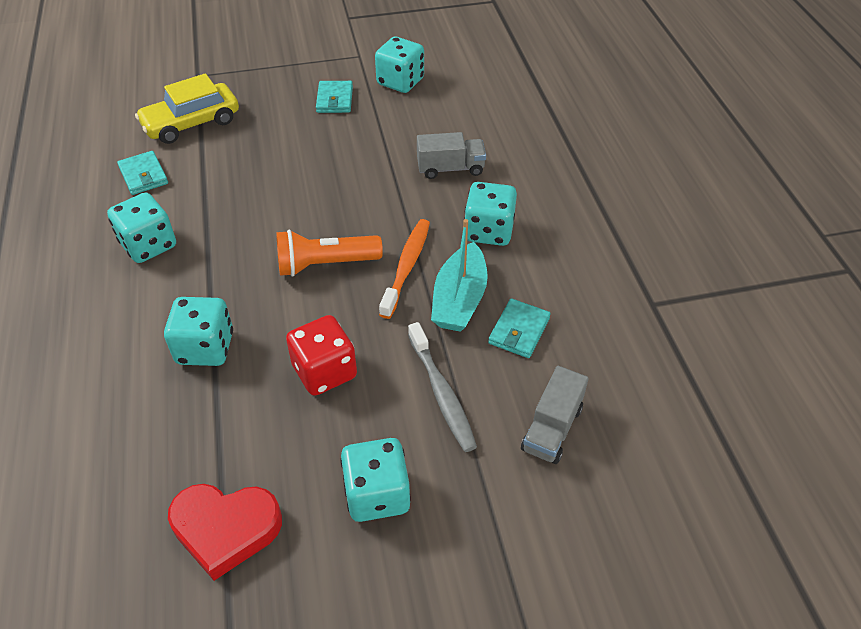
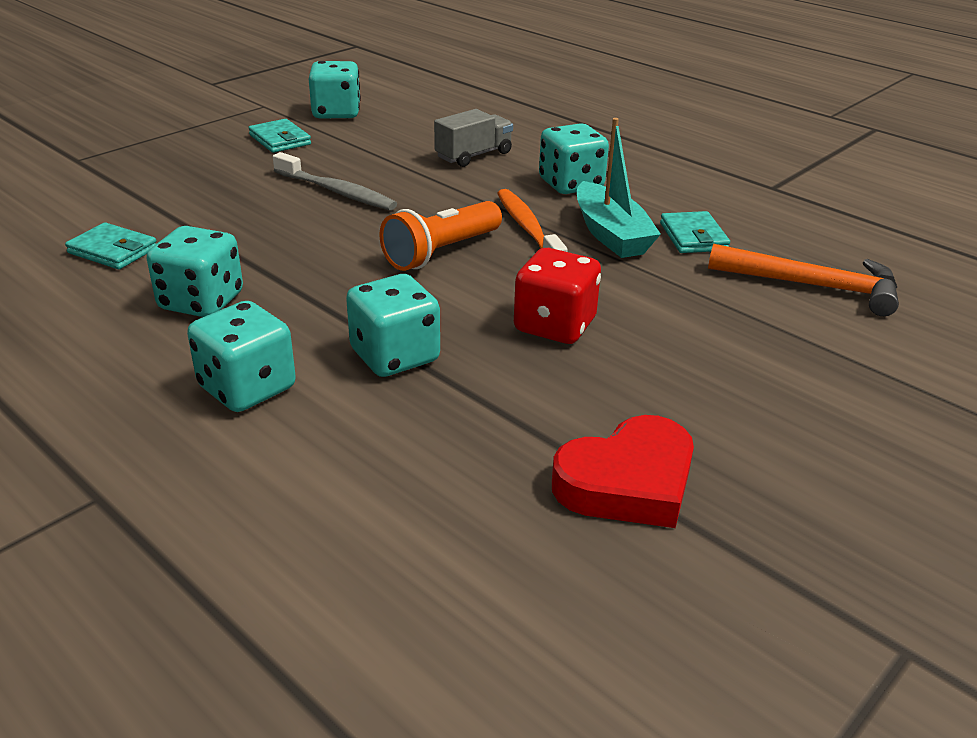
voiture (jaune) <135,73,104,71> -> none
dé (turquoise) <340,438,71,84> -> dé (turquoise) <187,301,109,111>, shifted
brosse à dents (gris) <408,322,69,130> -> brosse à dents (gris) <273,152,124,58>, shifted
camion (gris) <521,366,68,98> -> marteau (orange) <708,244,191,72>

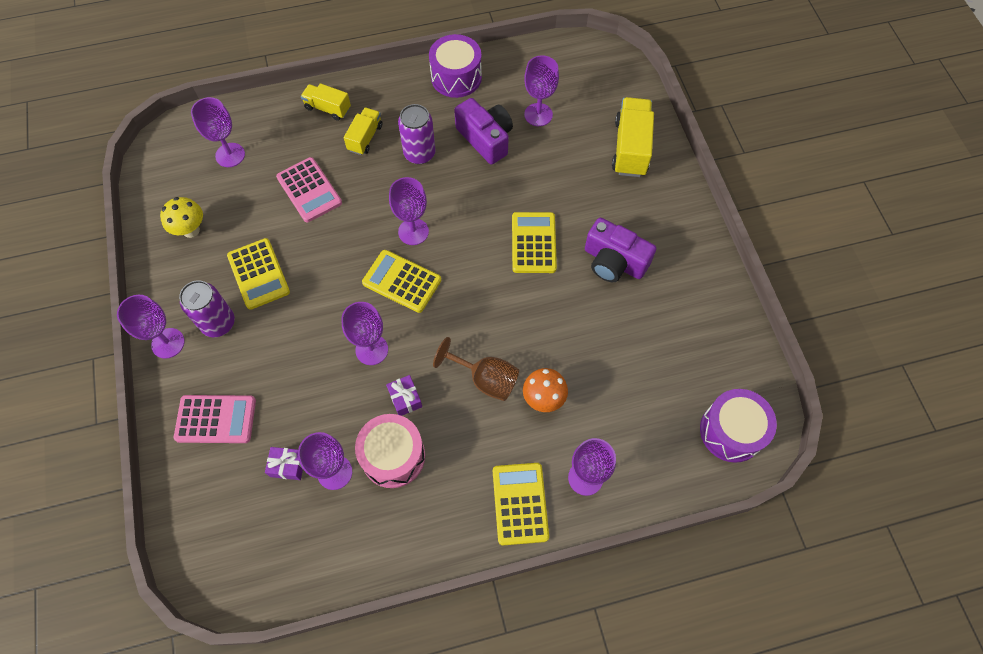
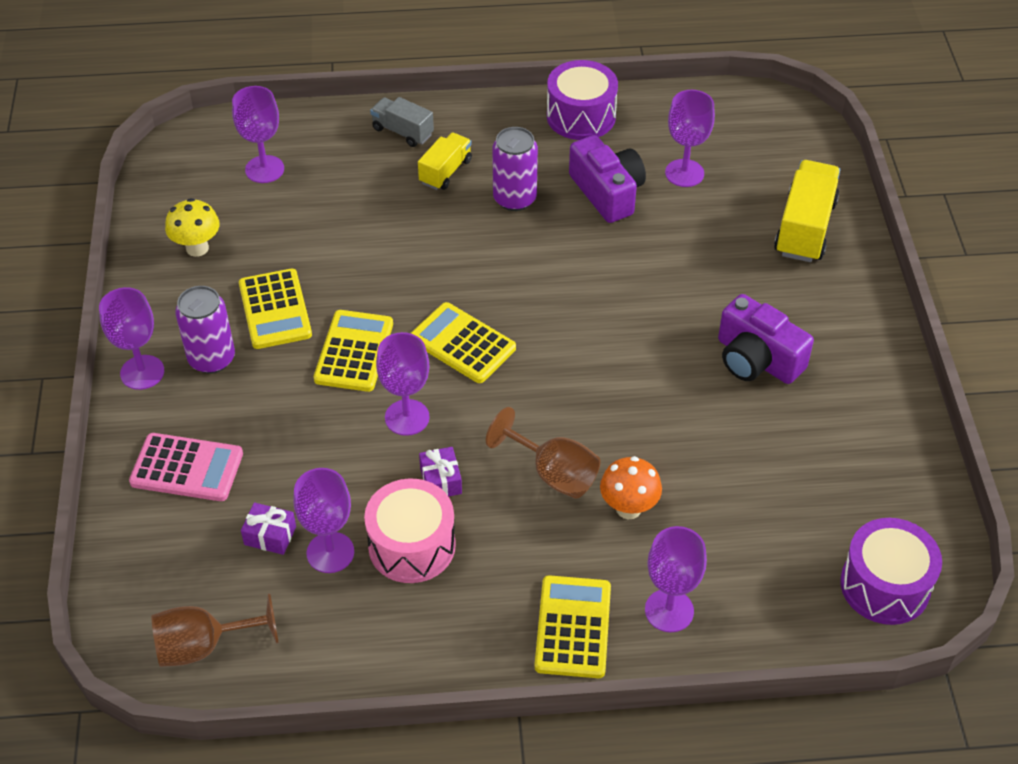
calculatrice (rose) <276,157,66,65> -> none
camion (jaune) <301,83,50,38> -> camion (gris) <370,97,64,50>
verre à pied (violet) <389,177,40,68> -> none
calculatrice (jaune) <512,212,45,61> -> calculatrice (jaune) <314,310,79,82>, shifted
none -> verre à pied (marron) <151,593,128,74>

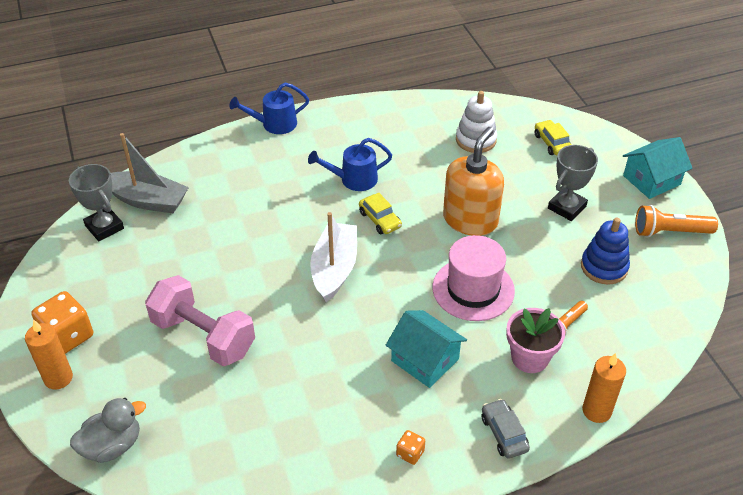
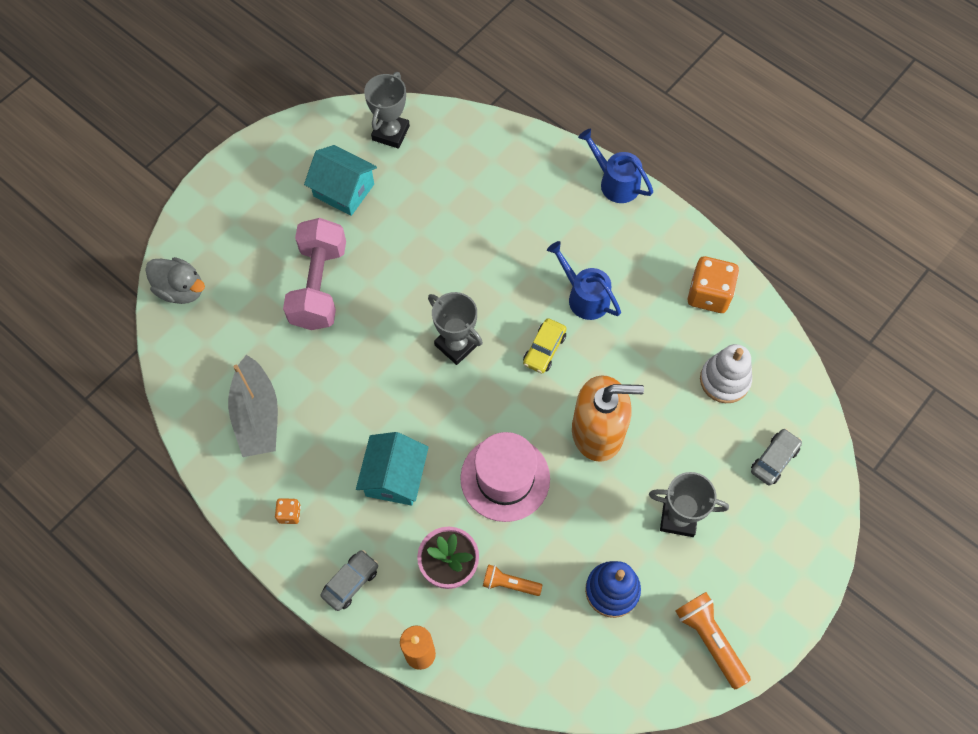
bougie (orange) <25,319,48,71> -> none
dé (orange) <31,291,62,63> -> dé (orange) <688,256,51,57>, shifted
bateau (gris) <110,133,79,80> -> bateau (gris) <228,355,50,102>, shifted
bateau (blanc) <310,212,47,90> -> trophée (gris) <428,292,55,73>
voiture (jaune) <535,120,36,35> -> voiture (gris) <751,429,51,57>
maison (turquoise) <623,137,70,62> -> maison (turquoise) <304,145,73,71>, shifted

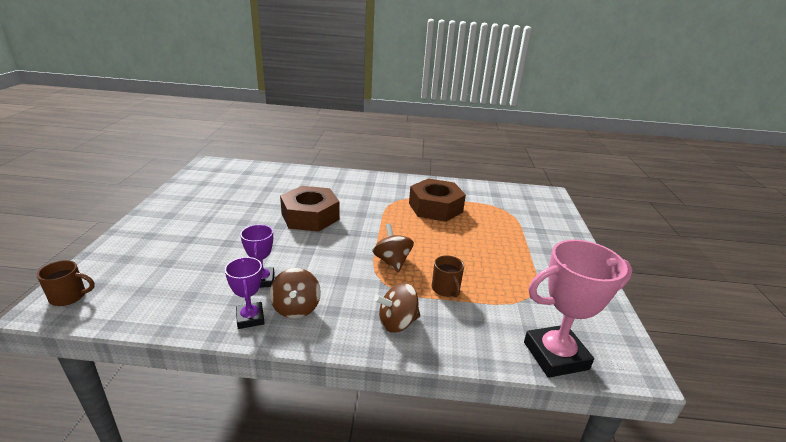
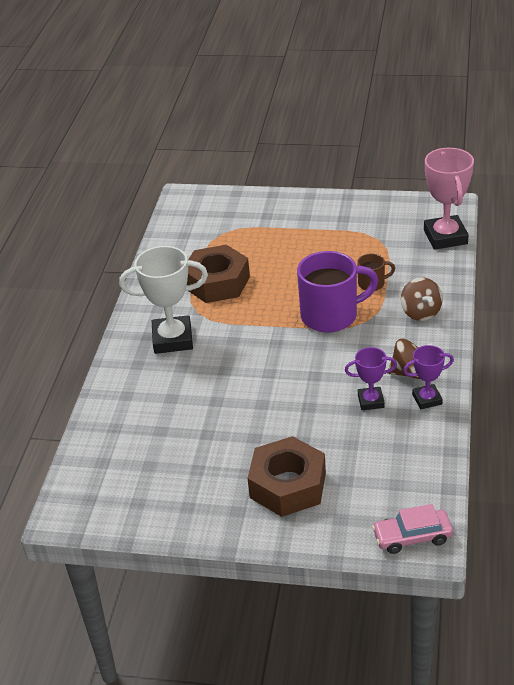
tasse (marron) <37,260,58,46> -> voiture (rose) <372,504,81,50>
écrou (marron) <280,186,59,46> -> écrou (marron) <248,436,78,81>, shifted
toupie (marron) <372,223,42,50> -> tasse (violet) <297,251,82,81>
none -> trophée (blanc) <119,246,89,108>

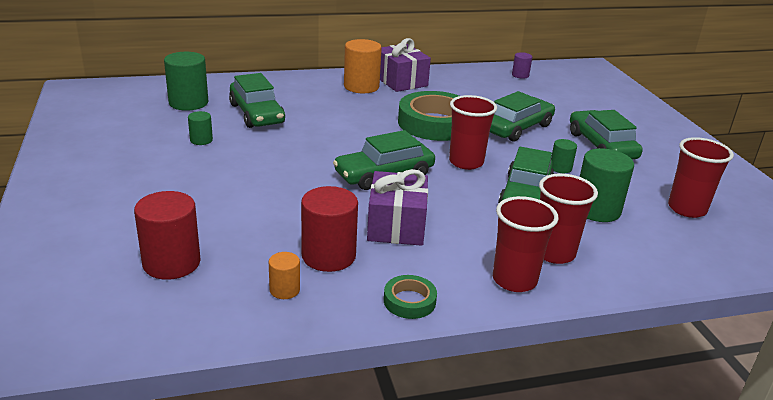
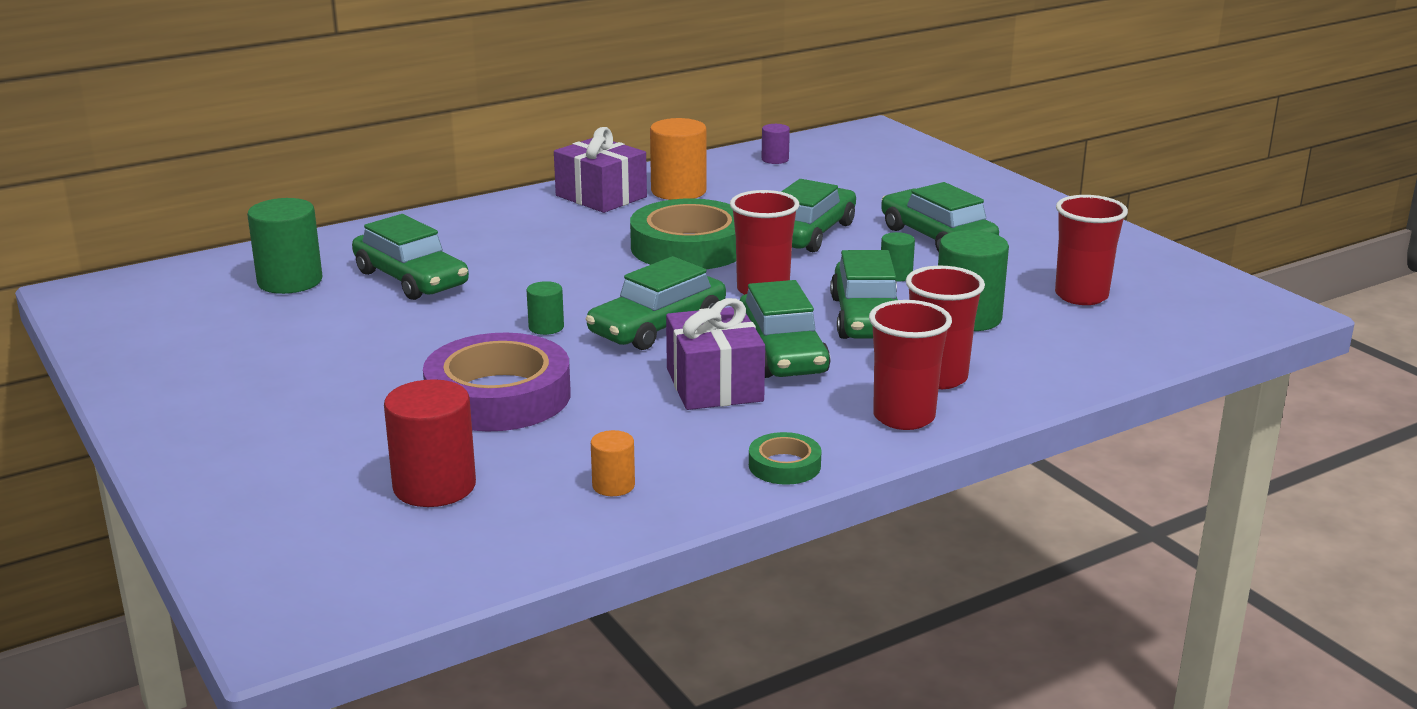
cylindre (vert) <188,111,25,34> -> cylindre (vert) <527,281,37,54>, shifted
cylindre (rouge) <301,186,57,86> -> none
cylindre (orange) <344,39,38,54> -> cylindre (orange) <650,118,57,82>, shifted
none -> ruban adhésif (violet) <423,333,148,98>
none -> voiture (vert) <740,280,90,98>

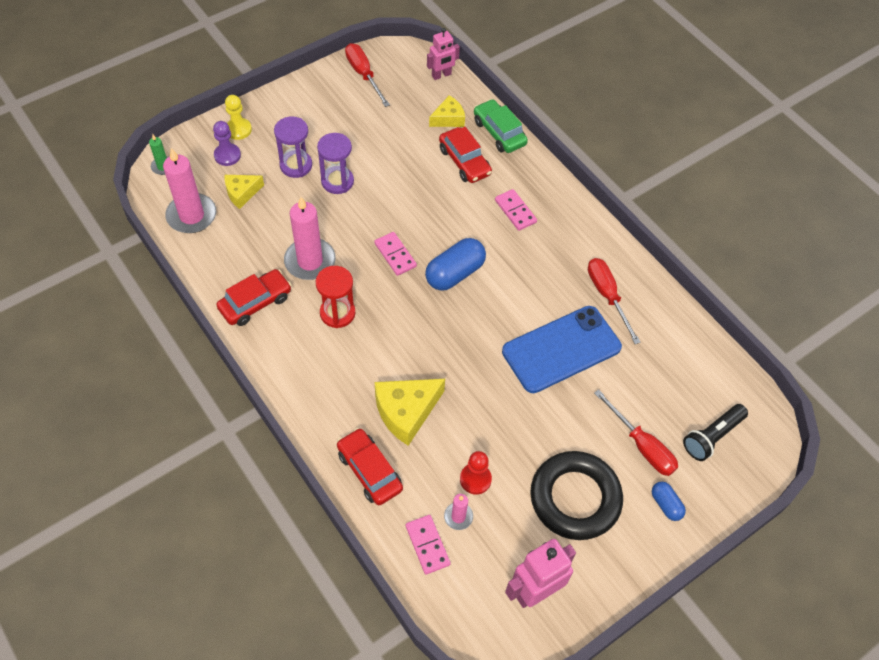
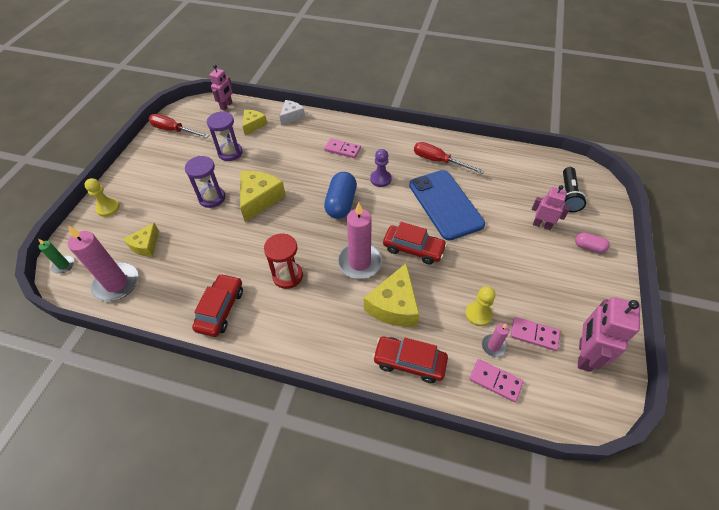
pion (violet) <213,121,28,45> -> pion (violet) <370,149,22,38>, shifted
sablier (violet) <274,116,38,62> -> sablier (violet) <207,111,36,50>, shifted
bougie (rose) <284,197,52,83> -> bougie (rose) <338,203,44,76>, shifted
domino (rose) <374,232,43,44> -> domino (rose) <510,317,50,34>, shifted
voiture (rouge) <439,127,53,56> -> voiture (rouge) <383,222,64,43>, shifted
pion (rouge) <460,451,32,44> -> pion (jaune) <465,286,31,40>
voiture (vert) <474,99,54,54> -> fromage (blanc) <280,100,25,25>
téléphone (bleu) <502,306,120,87> -> téléphone (bleu) <409,170,76,71>, 45 degrees counterclockwise
anneau (noir) <530,451,93,89> -> none
tournevis (rouge) <594,389,84,87> -> robot (rose) <532,185,38,45>
gélule (bleu) <652,482,34,39> -> gélule (rose) <575,233,35,20>
none -> fromage (jaune) <240,171,46,51>

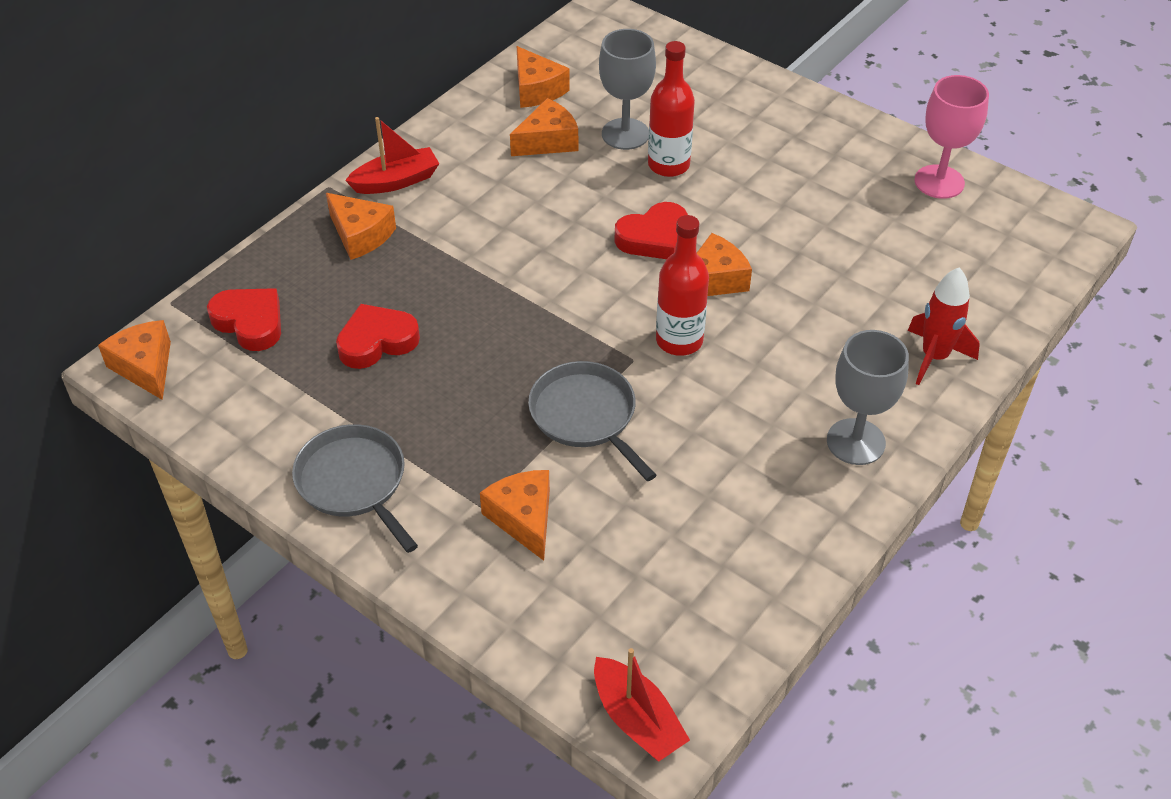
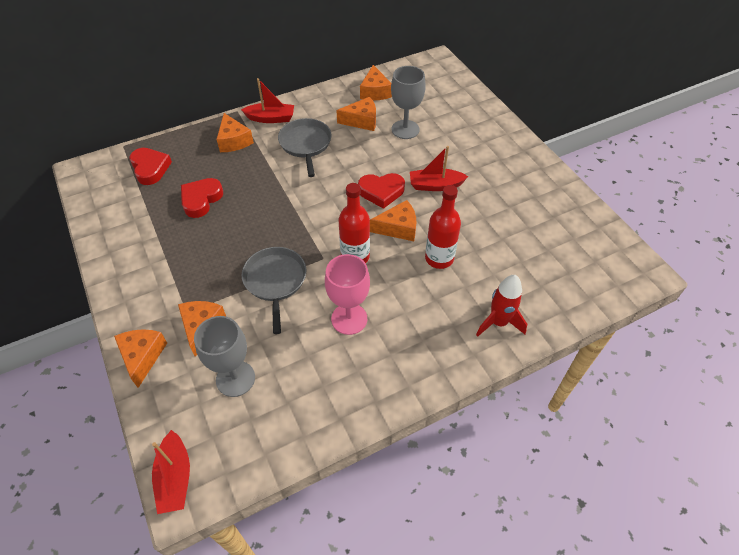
fromage (orange) <98,320,73,80> -> fromage (orange) <114,329,53,59>, shifted
poêle (gris) <292,424,126,129> -> poêle (gris) <278,118,54,59>, shifted
cœur (rouge) <336,304,84,65> -> cœur (rouge) <181,178,42,40>, 60 degrees counterclockwise
bouteille (rouge) <648,41,47,136> -> bouteille (rouge) <425,185,36,84>, shifted
verre à pied (gris) <827,330,82,135> -> verre à pied (gris) <194,316,61,81>, shifted
verre à pied (rose) <914,75,75,124> -> verre à pied (rose) <325,254,45,81>, shifted
none -> bateau (rouge) <410,146,58,45>

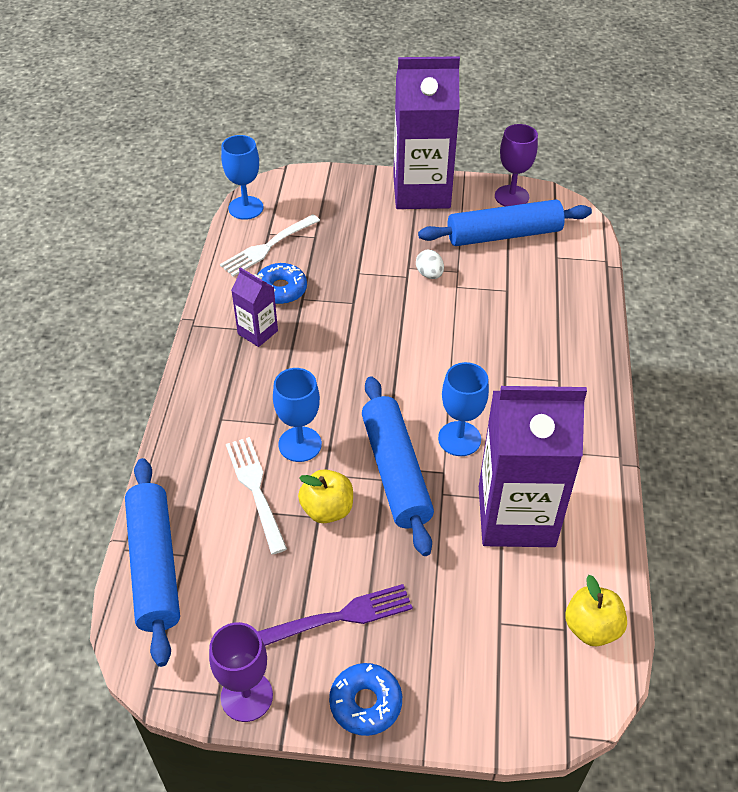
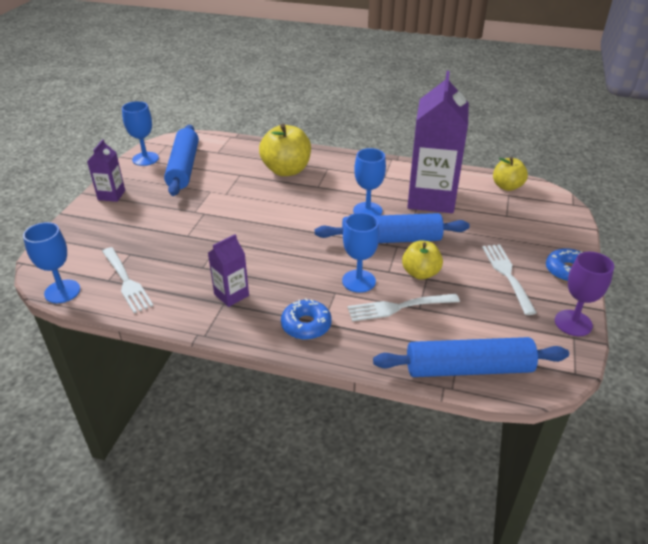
beignet (bleu) <257,263,50,41> -> beignet (bleu) <281,298,51,42>, shifted
fourchette (violet) <257,584,156,62> -> fourchette (blanc) <482,244,55,71>
brique de lait (violet) <393,56,67,153> -> brique de lait (violet) <87,139,38,63>, x0.47
œuf (blanc) <416,250,28,29> -> none
verre à pied (violet) <495,124,43,82> -> verre à pied (bleu) <122,101,37,65>
none -> pomme (jaune) <259,124,52,52>

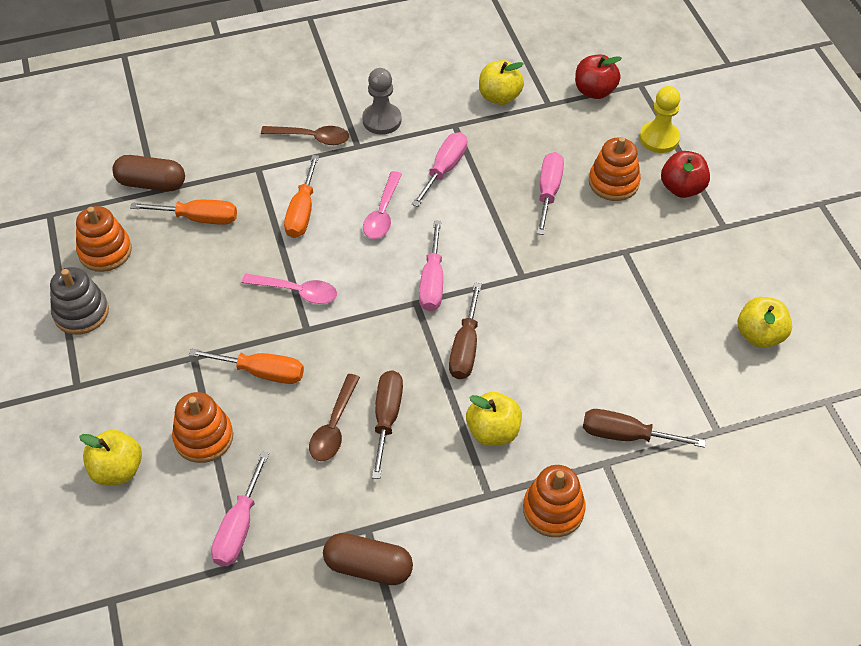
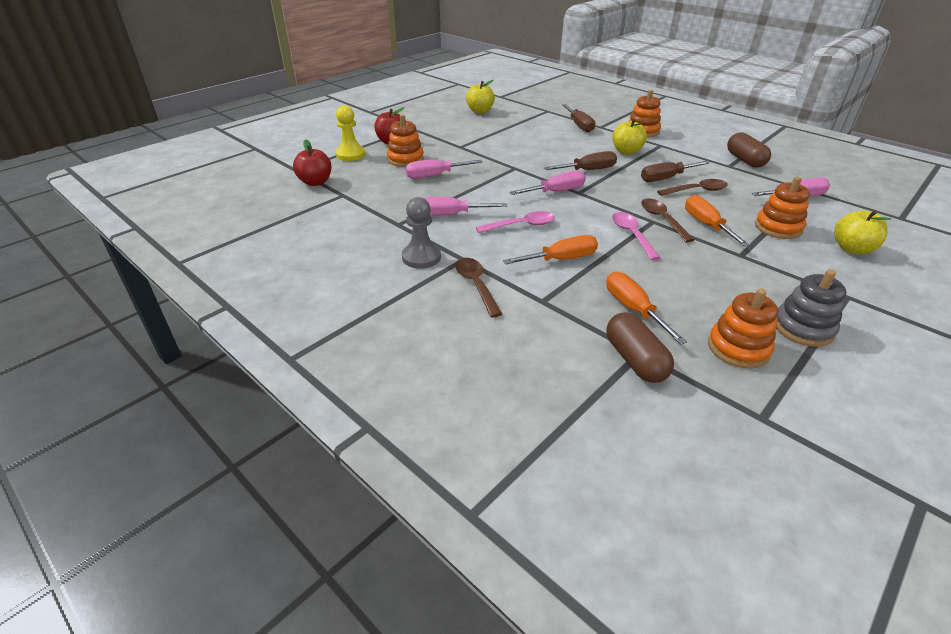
pomme (jaune) <479,60,45,45> -> none
none -> cuillère (marron) <641,198,53,45>

